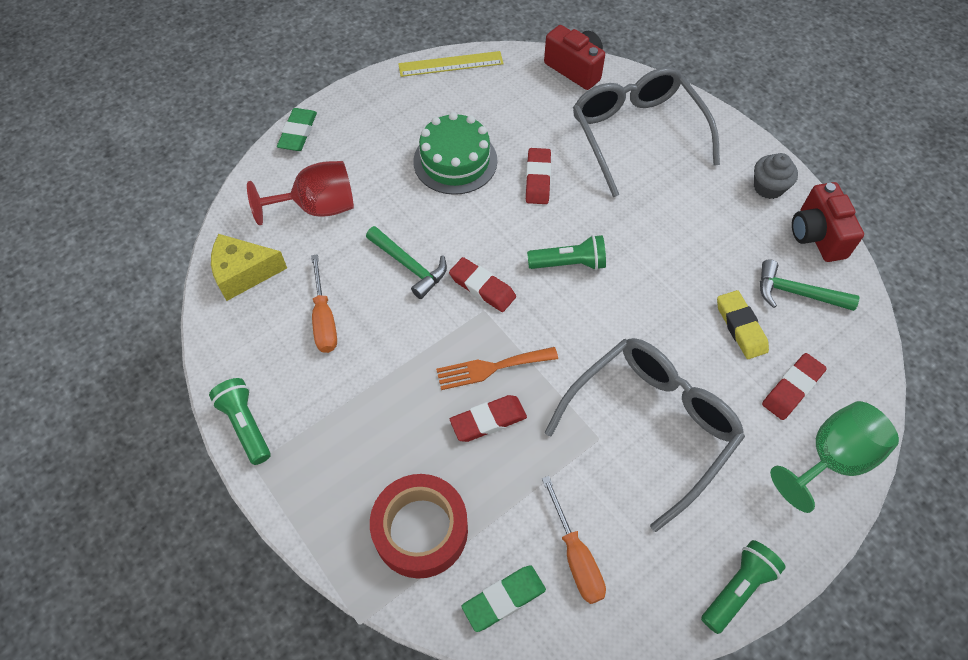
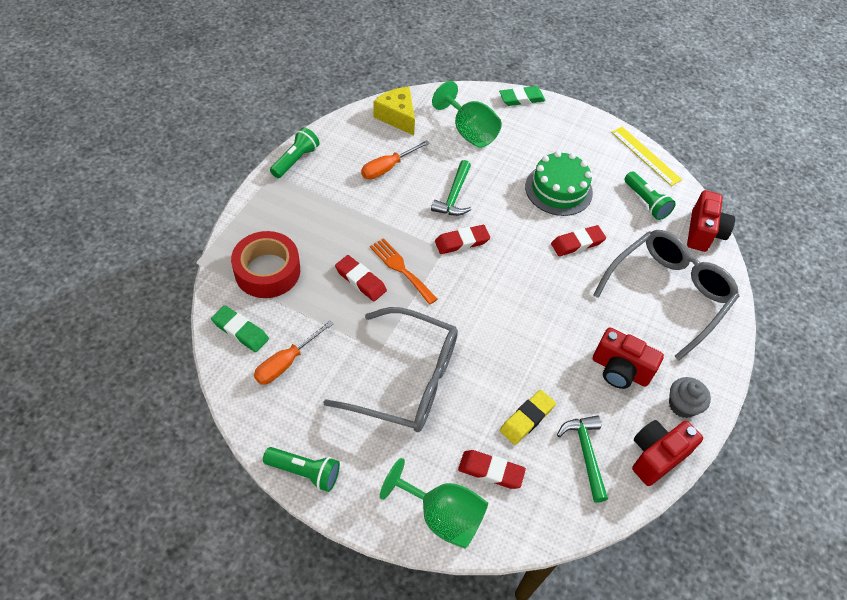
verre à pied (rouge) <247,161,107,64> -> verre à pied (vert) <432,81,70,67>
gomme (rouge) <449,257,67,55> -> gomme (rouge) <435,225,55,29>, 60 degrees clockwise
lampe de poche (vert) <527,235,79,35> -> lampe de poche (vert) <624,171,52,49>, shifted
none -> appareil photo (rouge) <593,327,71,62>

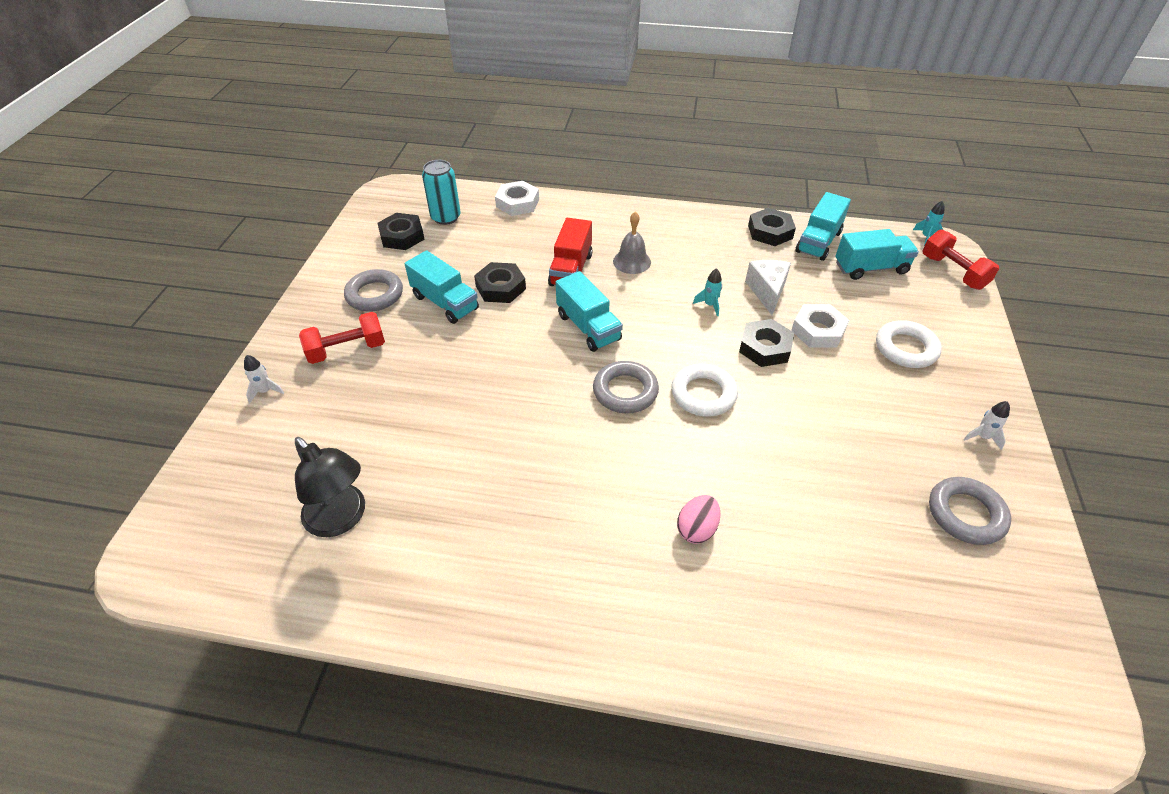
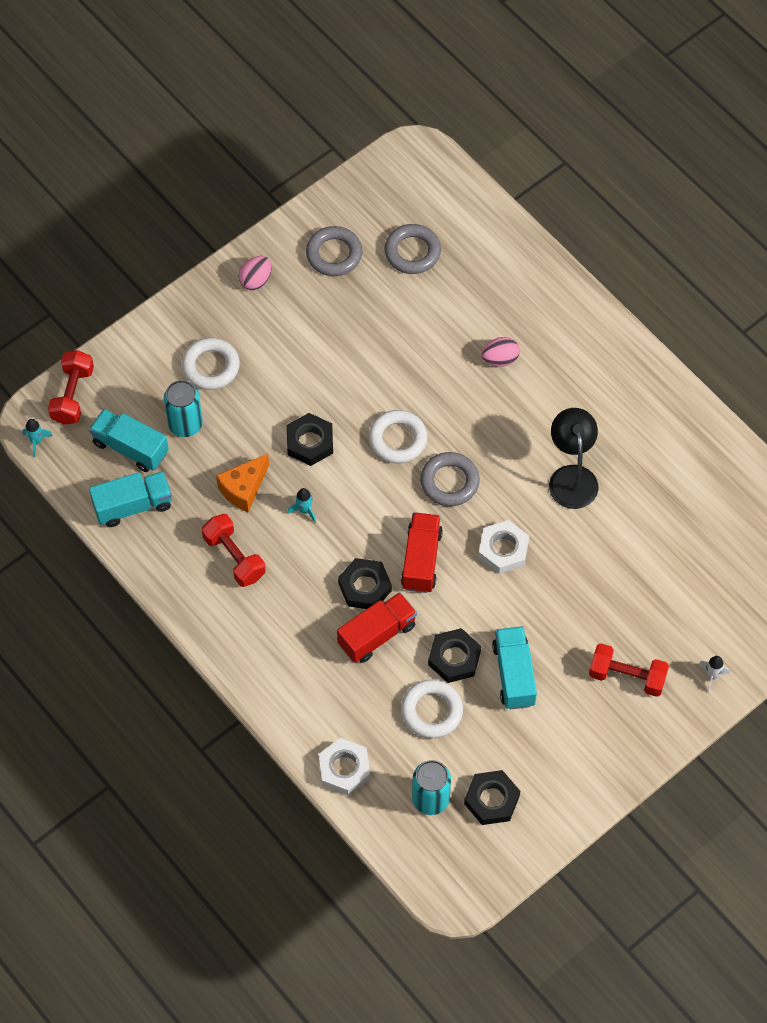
lampe (noir) <295,437,70,100> -> lampe (noir) <549,408,49,101>, shifted
anneau (gris) <344,269,59,43> -> anneau (gris) <384,224,57,50>, shifted
camion (turquoise) <556,271,67,81> -> camion (rouge) <401,512,42,81>
cloche (gris) <613,212,38,62> -> none
fromage (blanc) <745,260,46,55> -> fromage (orange) <216,454,53,58>
écrou (noir) <748,208,48,38> -> écrou (noir) <338,558,54,51>, shifted
écrou (blanc) <791,304,58,44> -> écrou (blanc) <478,520,51,54>, shifted
fusée (blanc) <963,401,47,49> -> œuf (rose) <239,256,33,34>
none -> canette (turquoise) <164,380,39,57>
none -> haltère (rouge) <202,514,64,73>
none -> anneau (blanc) <401,680,62,58>

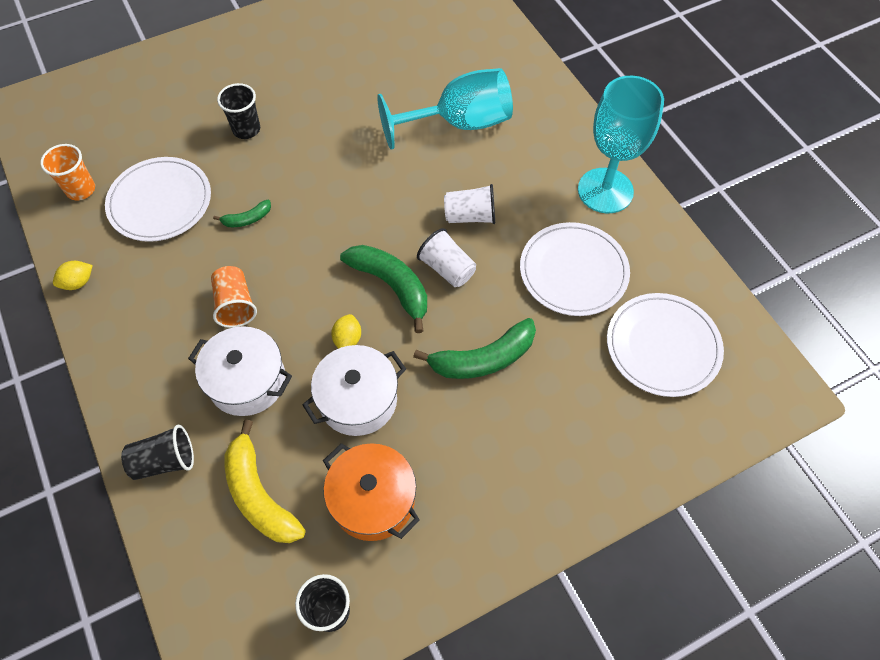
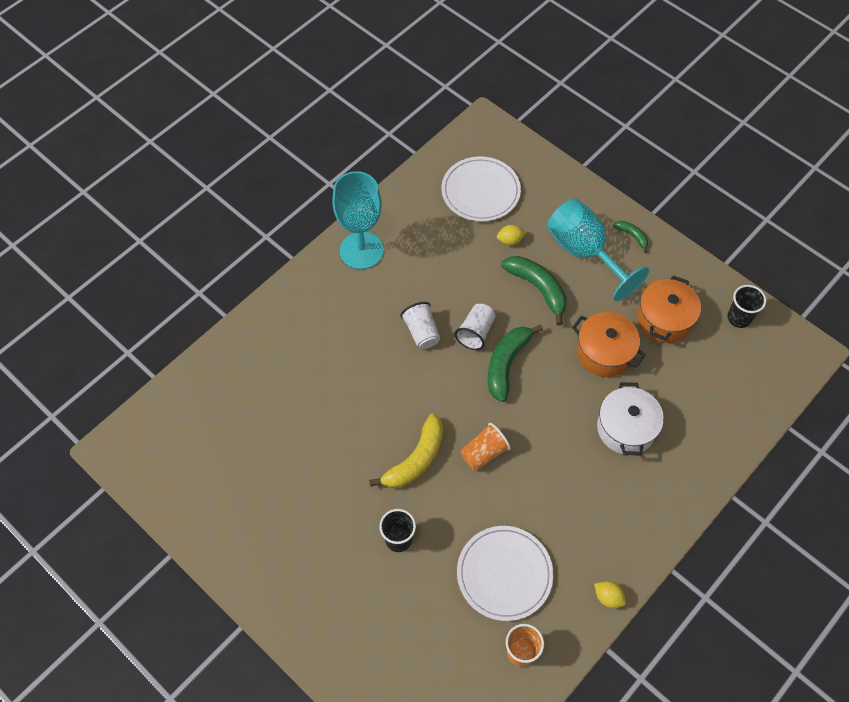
gobelet (noir) <121,425,73,55> -> none
gobelet (orange) <211,266,46,62> -> gobelet (orange) <461,423,50,48>, shifted
banane (vert) <213,200,58,27> -> banane (vert) <613,221,35,32>, shifted
banane (jaune) <225,420,81,123> -> banane (jaune) <369,414,74,74>, shifted
marmite (blanc) <302,345,104,91> -> marmite (orange) <572,312,74,65>
citron (jaune) <331,314,30,35> -> citron (jaune) <497,225,29,21>, shifted
verre à pied (turquoise) <377,68,136,82> -> verre à pied (turquoise) <547,199,102,102>, shifted
assiette (blanc) <520,222,110,94> -> none

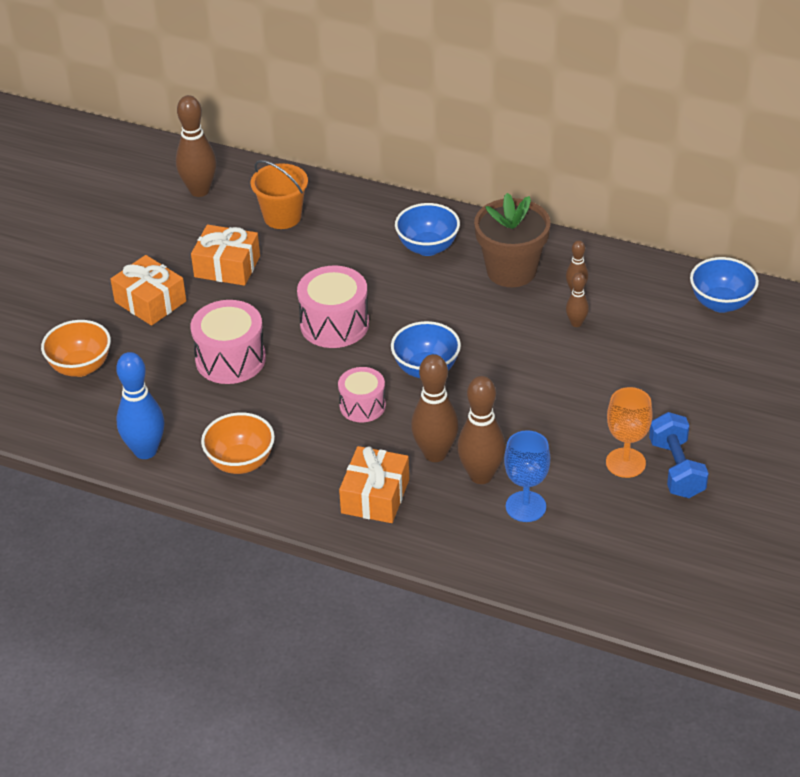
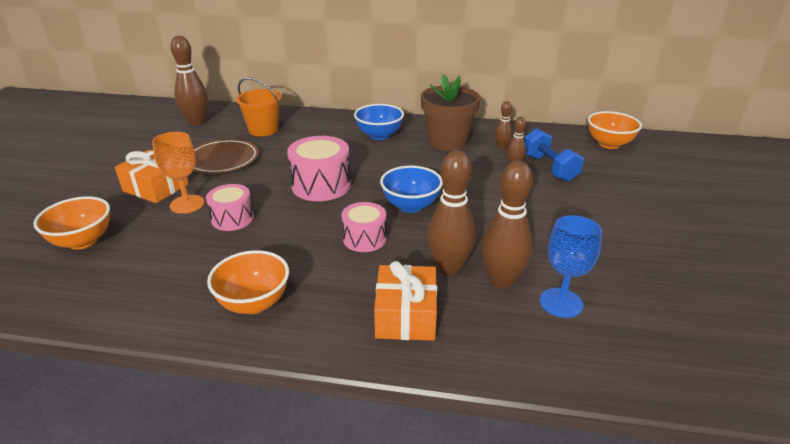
quille (bleu) <116,352,48,107> -> none
cadeau (orange) <191,225,69,61> -> assiette (marron) <193,139,66,35>
tambour (rose) <191,300,75,84> -> tambour (rose) <206,184,48,47>, x0.64
verre à pied (orange) <606,387,46,91> -> verre à pied (orange) <152,132,52,82>, shifted
haltère (bleu) <649,412,60,86> -> haltère (bleu) <524,128,60,54>, shifted
bol (bleu) <690,257,69,56> -> bol (orange) <588,111,54,38>

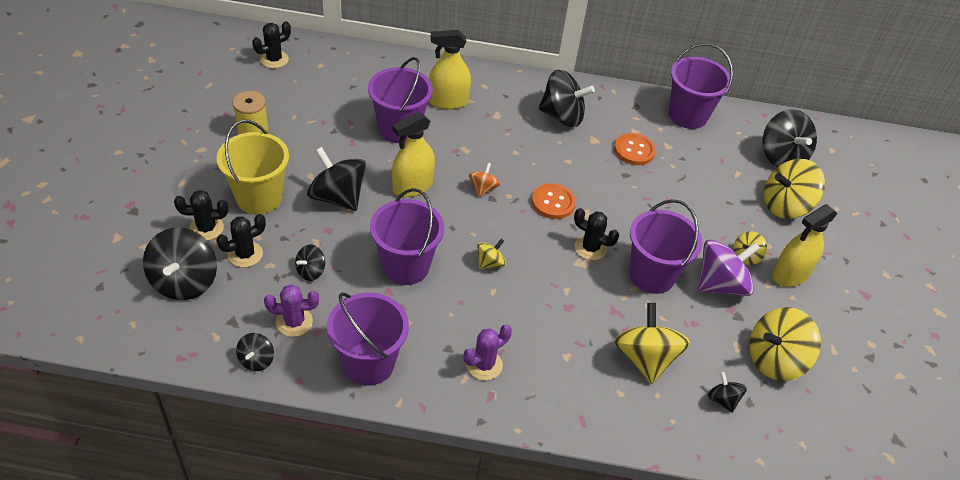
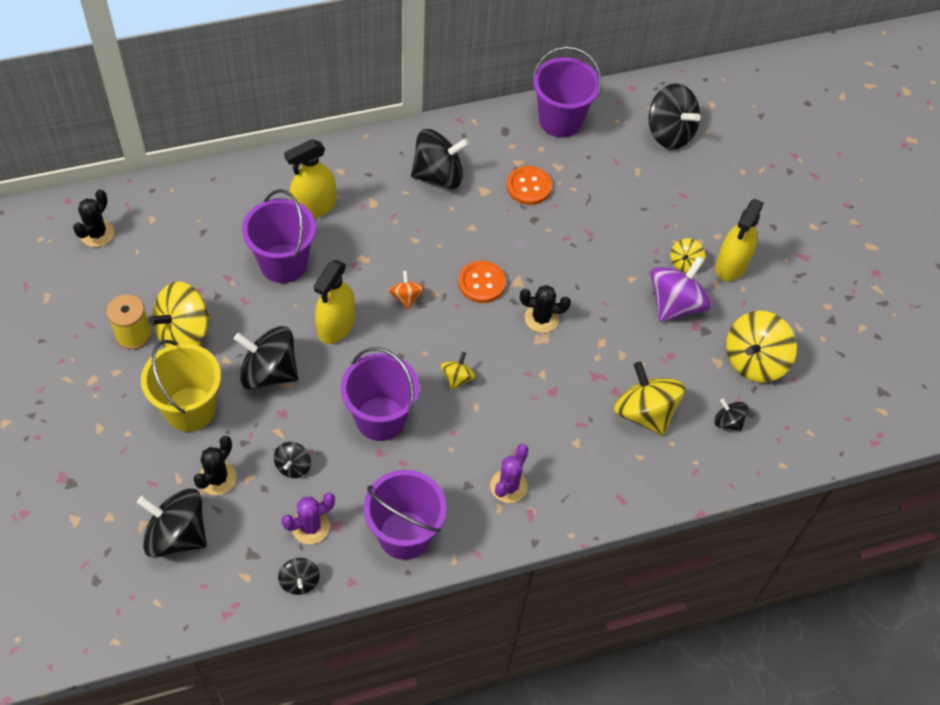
toupie (noir) <143,228,74,72> -> toupie (noir) <137,489,70,69>, 135 degrees clockwise
cactus (noir) <174,190,54,51> -> none
seau (violet) <630,199,72,95> -> none
toupie (jaune) <764,159,61,60> -> toupie (jaune) <148,281,62,66>, shifted

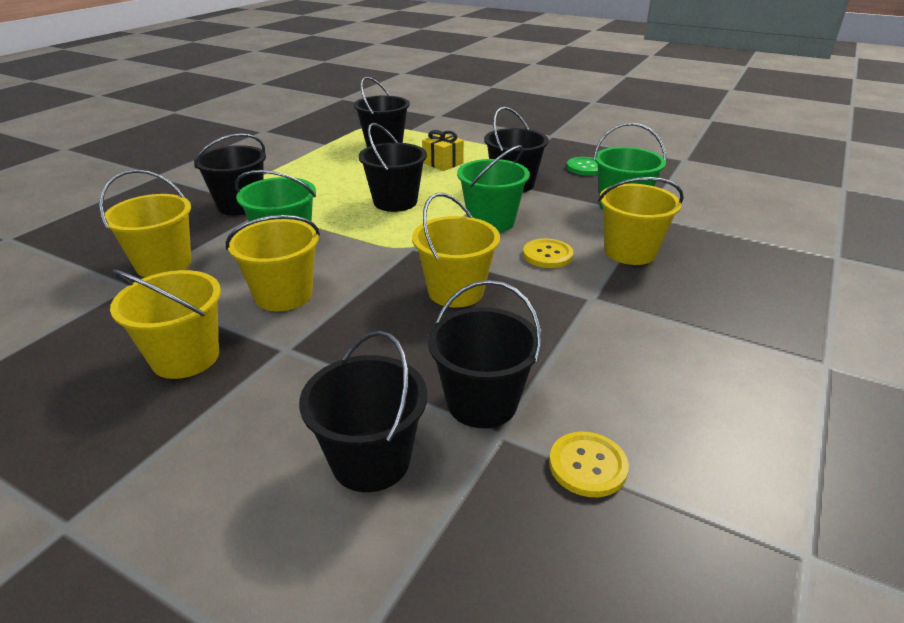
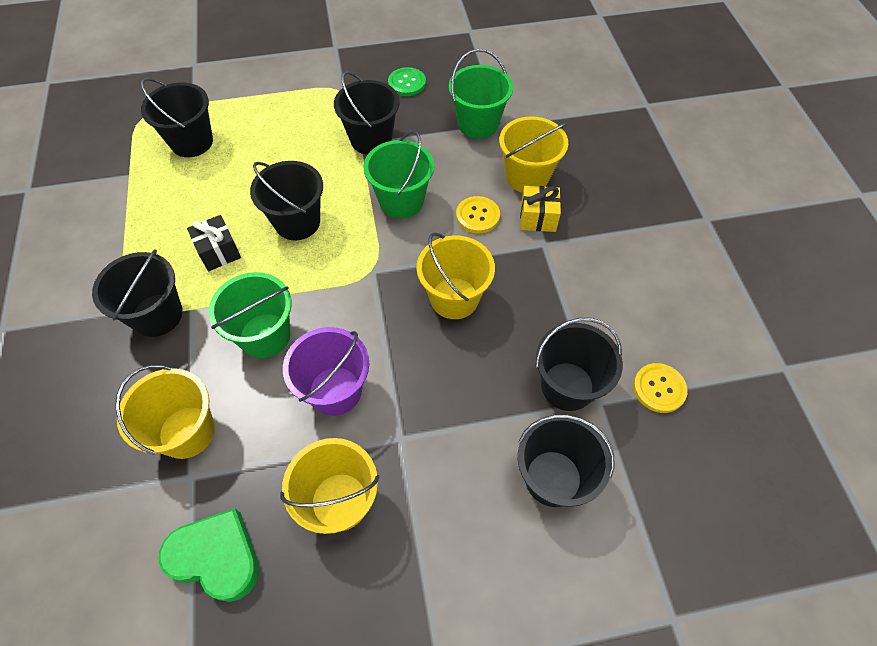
seau (jaune) <226,215,94,96> -> seau (violet) <283,327,86,89>
cadeau (jaune) <422,130,42,41> -> cadeau (jaune) <520,186,41,46>, shifted
none -> cœur (vert) <159,508,100,94>
none -> cadeau (noir) <187,215,54,56>

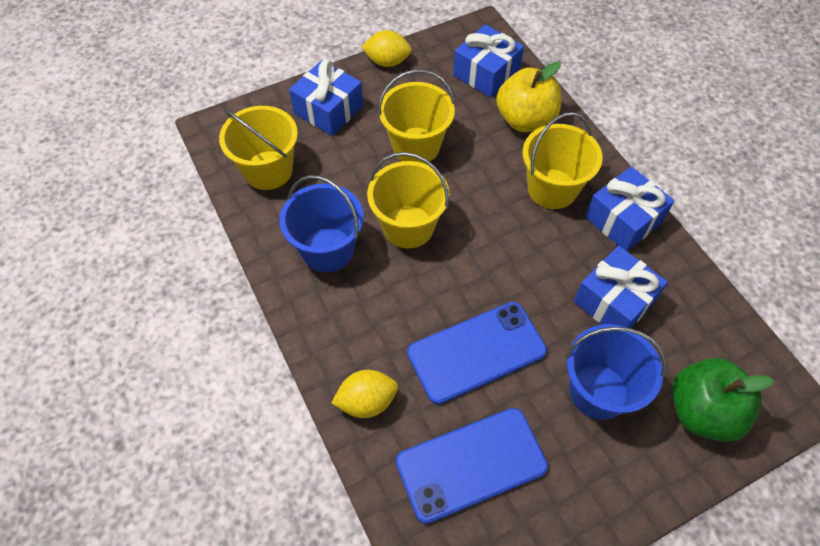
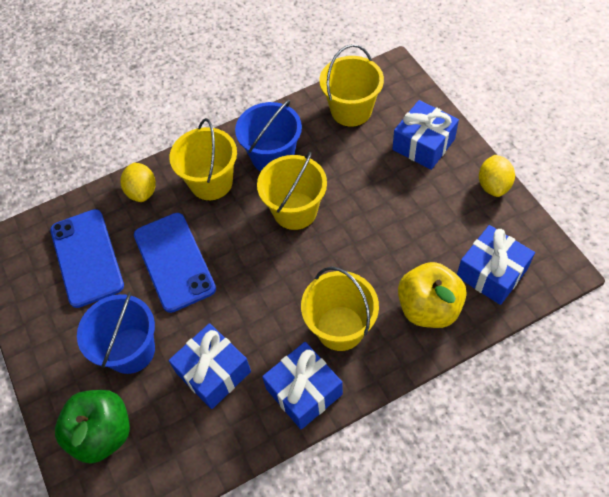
seau (jaune) <378,70,77,94> -> seau (jaune) <169,118,68,82>, shifted

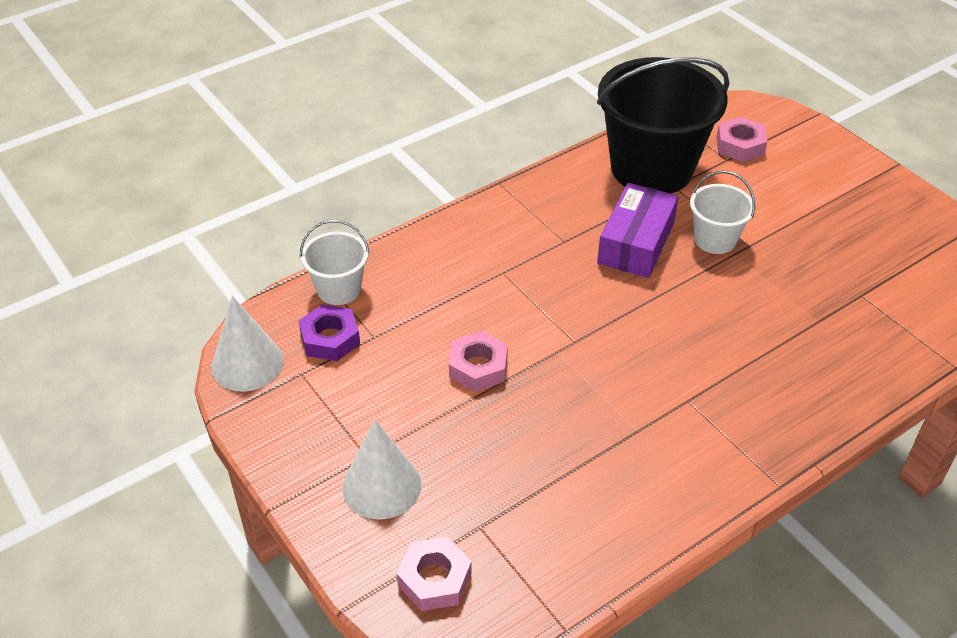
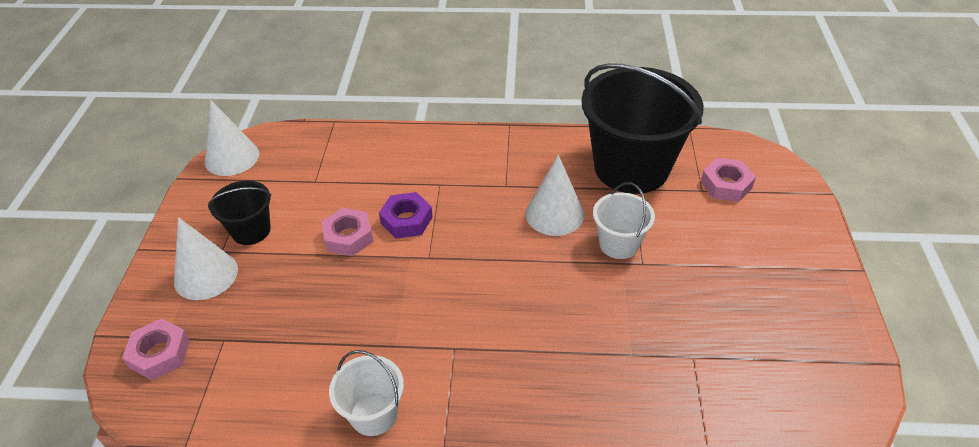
écrou (violet) <299,304,61,57> -> écrou (violet) <379,192,54,47>, shifted
seau (blanc) <300,220,70,85> -> seau (blanc) <329,350,75,86>, shifted
boîte (violet) <597,183,82,95> -> cône (blanc) <526,155,58,81>
none -> seau (noir) <208,181,63,64>

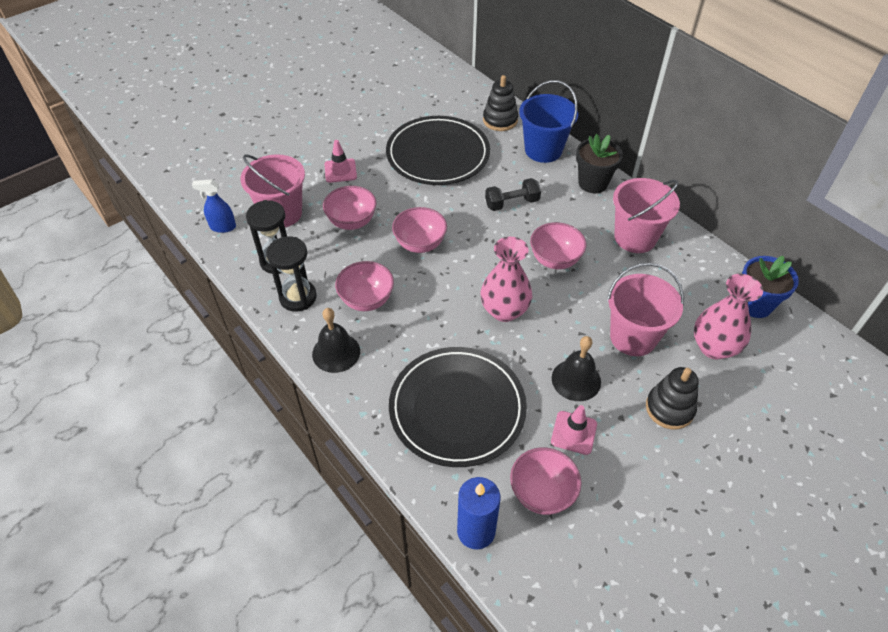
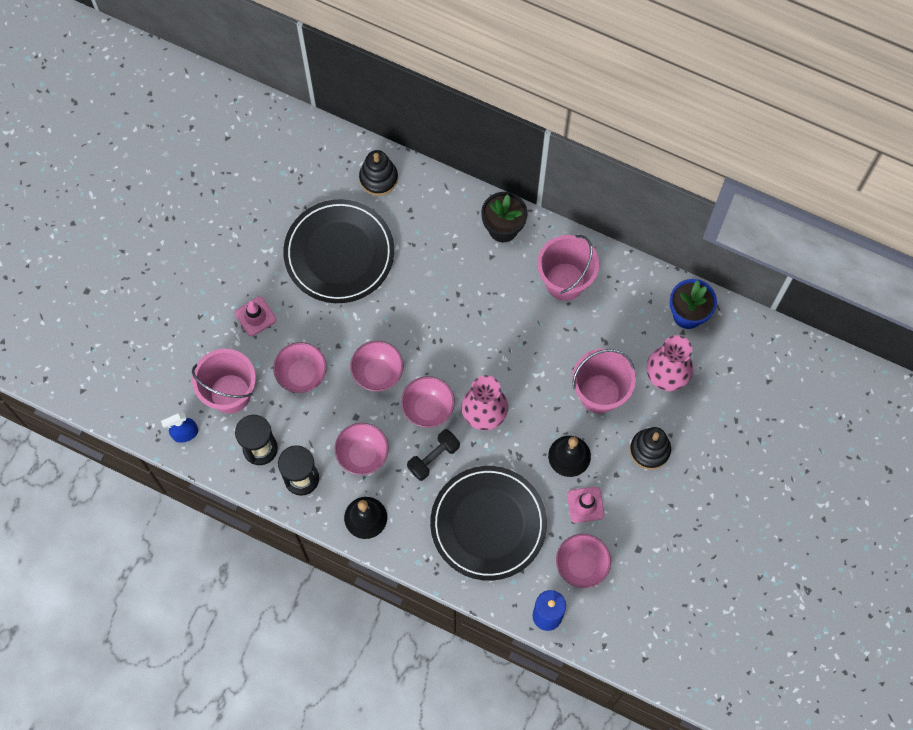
haltère (noir) <485,178,56,33> -> haltère (noir) <407,429,53,52>, shifted
seau (bleu) <519,80,59,83> -> none
bol (rose) <530,222,56,47> -> bol (rose) <401,376,54,52>, shifted

